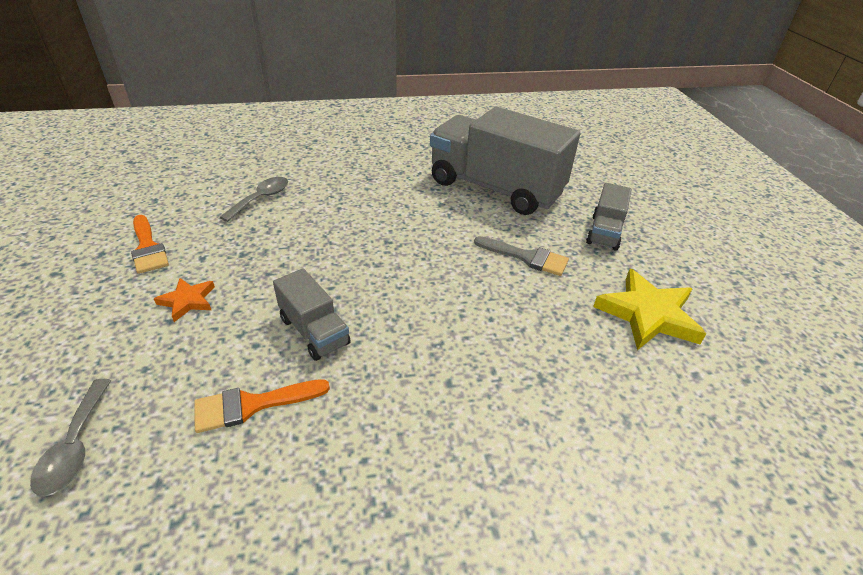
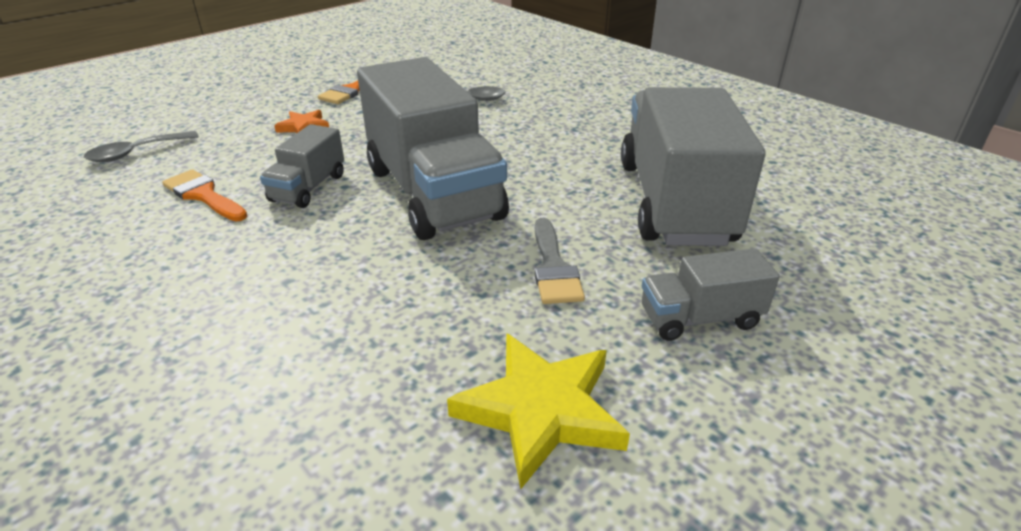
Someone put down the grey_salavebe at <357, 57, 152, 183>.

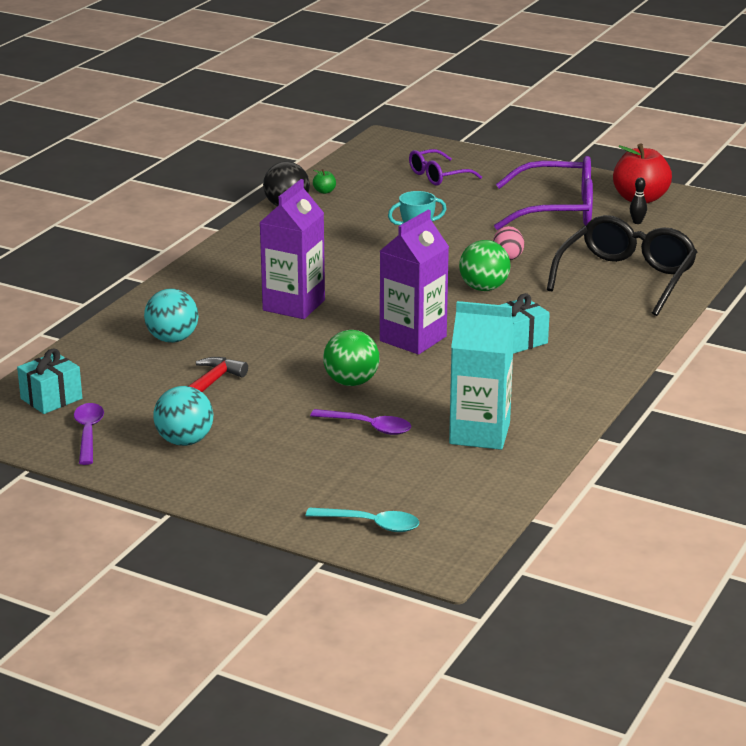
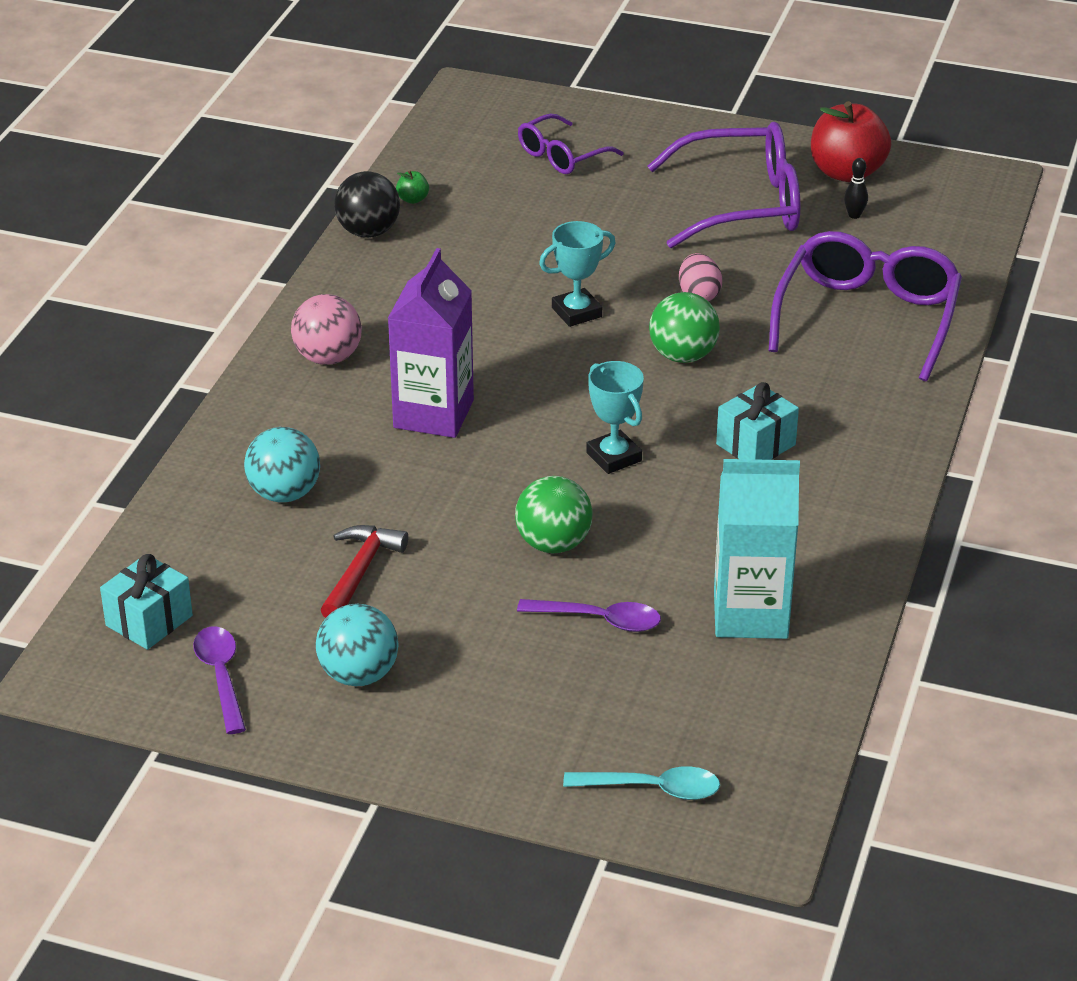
Someone put down the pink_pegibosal at <291, 294, 71, 71>.
Someone swapped the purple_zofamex at <380, 210, 69, 145> for the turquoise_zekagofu at <586, 361, 58, 113>.
Someone repainted the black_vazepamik at <547, 215, 150, 101>, which became the purple_vazepamik at <769, 231, 193, 151>.

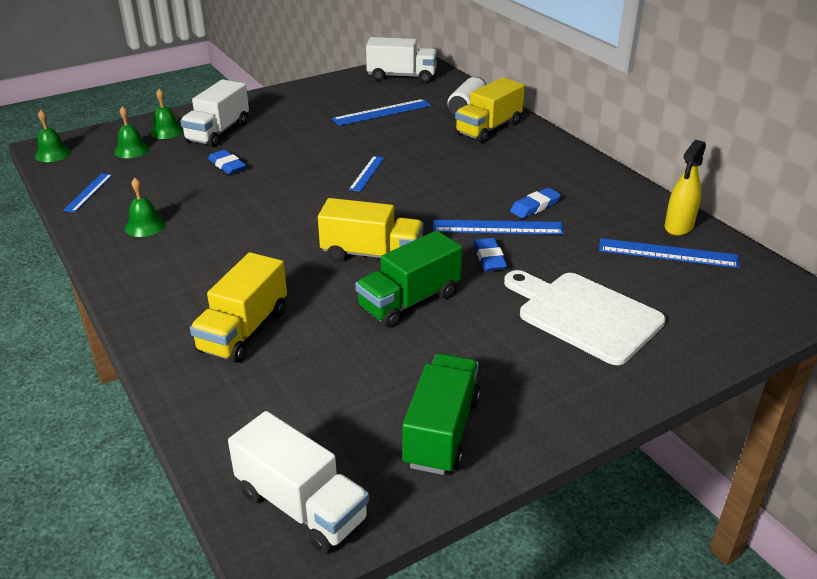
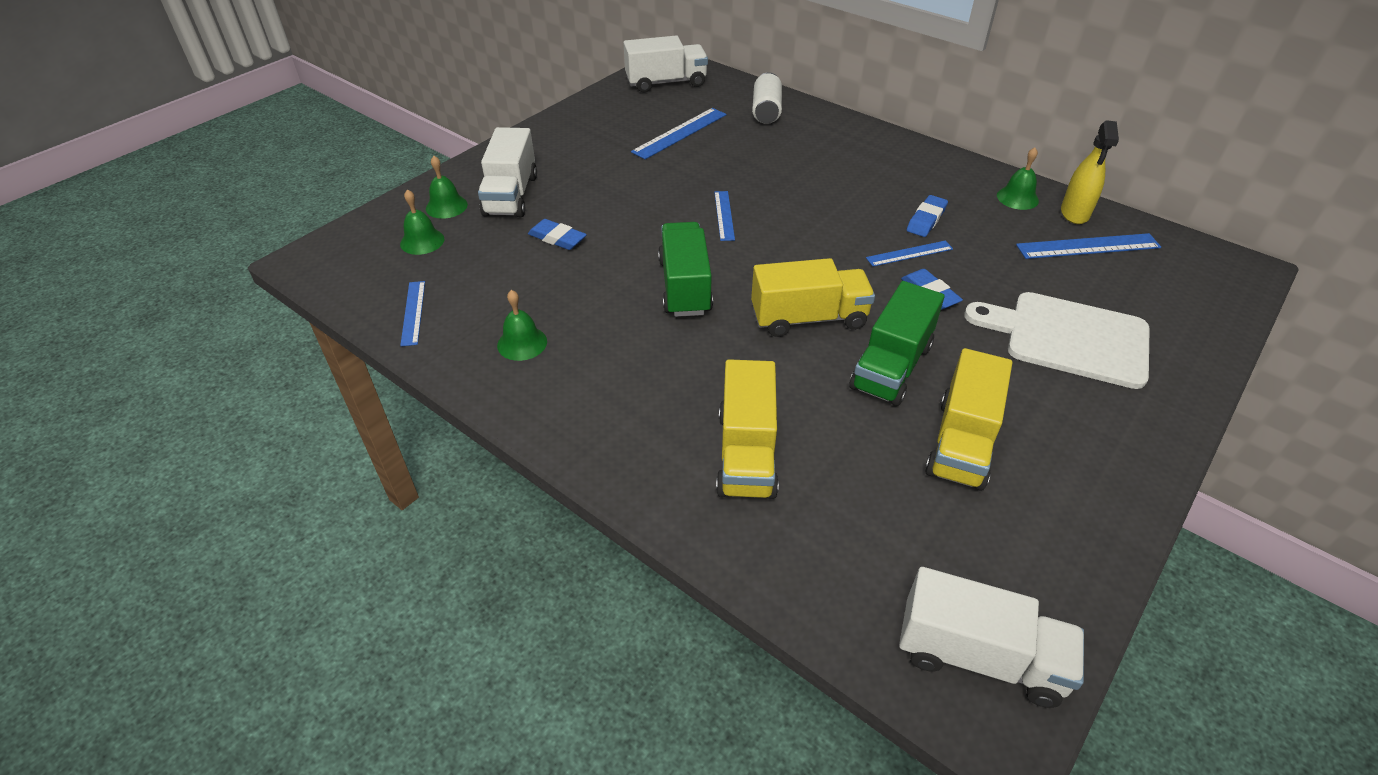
Someone carried the green_salavebe from <402, 354, 79, 121> to <658, 222, 55, 95>.
Someone scaled the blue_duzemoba at <433, 220, 131, 15> by 0.63.
Someone carried the yellow_salavebe from <455, 77, 70, 66> to <925, 348, 87, 143>.
Someone carried the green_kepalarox from <35, 110, 36, 52> to <997, 147, 42, 63>.

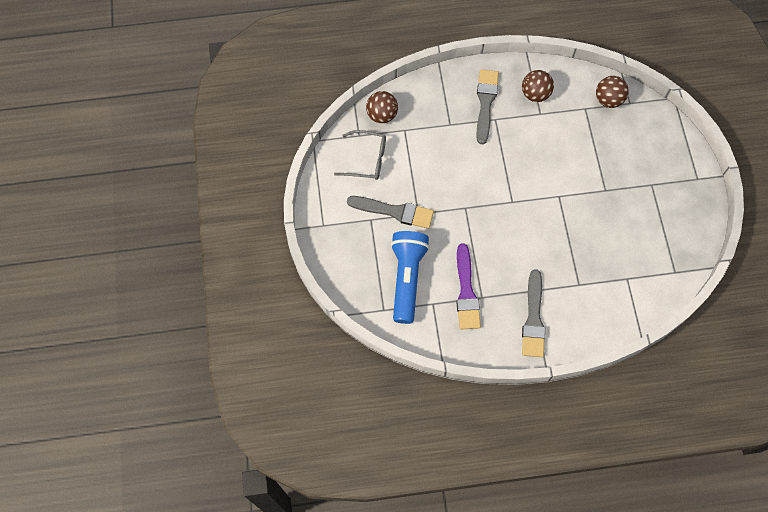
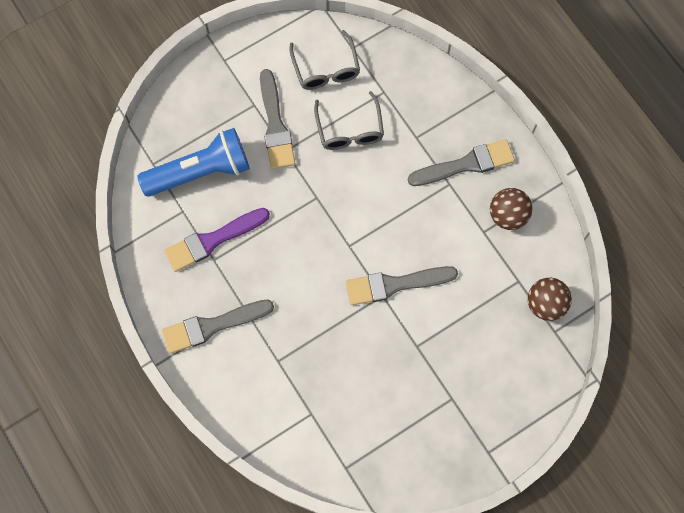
Someone put down the grey_vazepamik at <314, 91, 70, 59>.
Someone put down the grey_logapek at <346, 266, 112, 39>.
Someone took away the brown_pegibosal at <366, 91, 32, 32>.

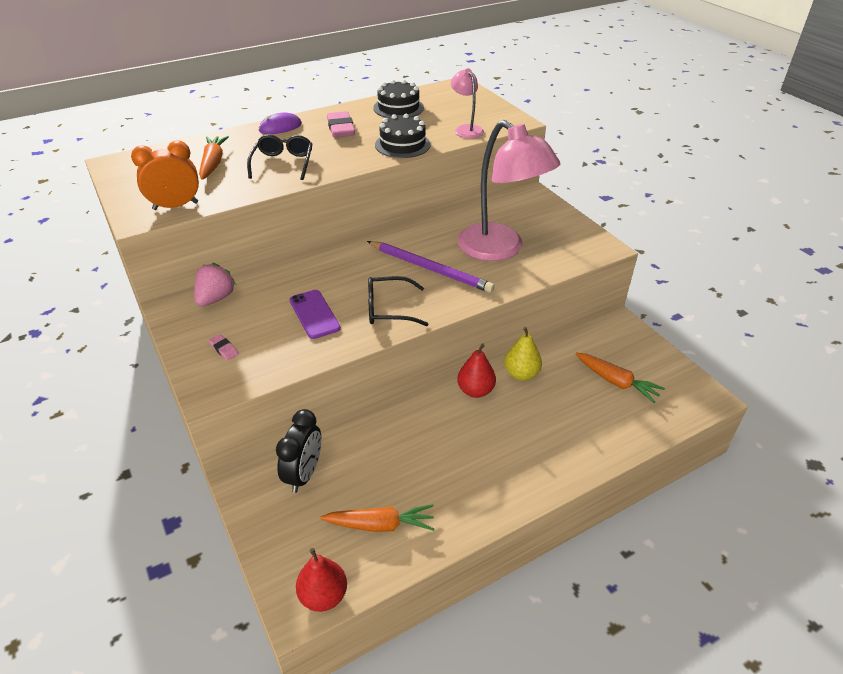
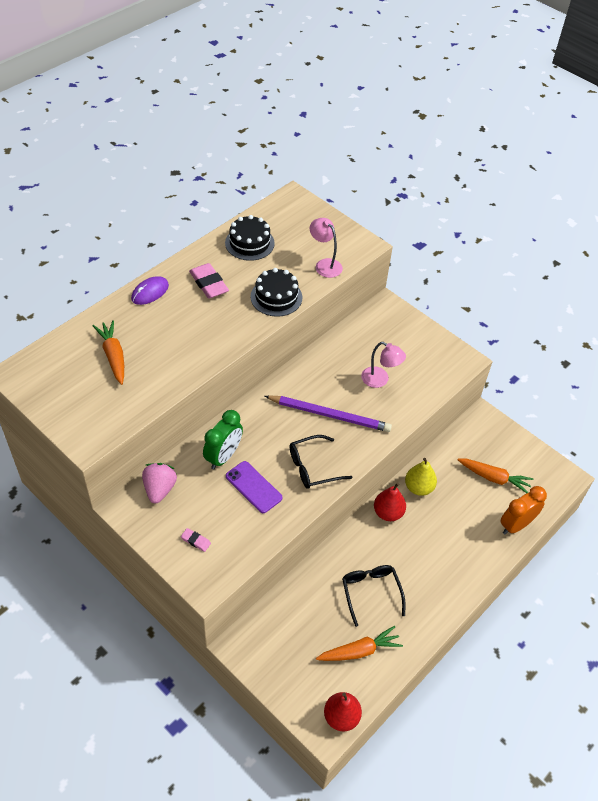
Someone put down the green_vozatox at <203, 410, 40, 59>.
Someone carried the black_vazepamik from <247, 135, 65, 45> to <342, 565, 63, 62>.
Someone scaled the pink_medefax at <457, 120, 103, 141> by 0.47.
Someone carried the orange_vozatox from <131, 141, 68, 69> to <501, 486, 46, 48>.
Someone took away the black_vozatox at <276, 409, 45, 84>.

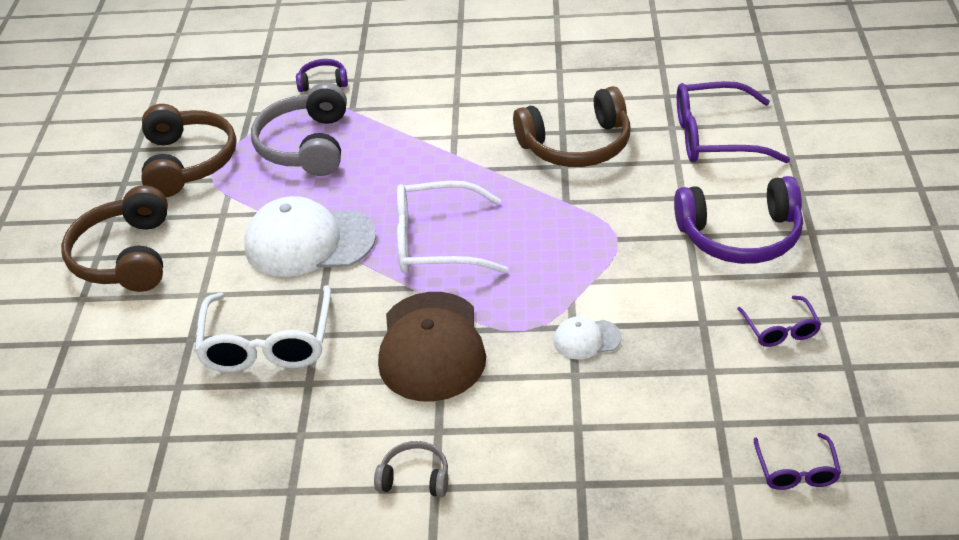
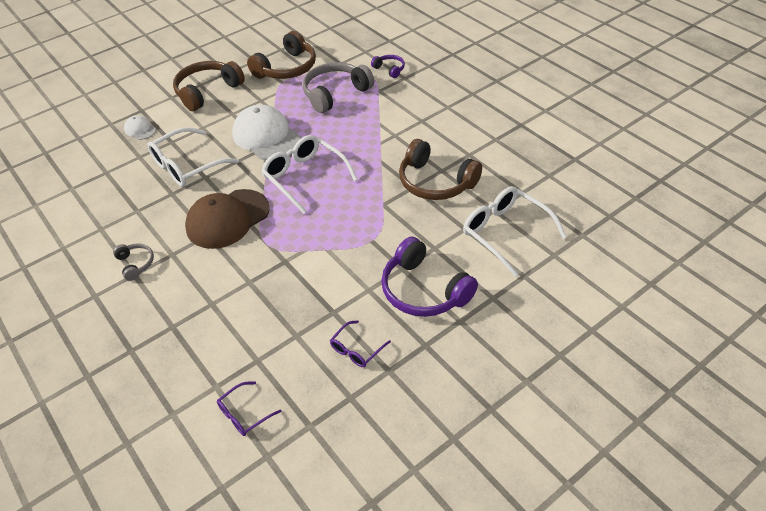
Someone carried the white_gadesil from <553, 317, 69, 43> to <124, 115, 32, 25>.
Someone repainted the purple_vazepamik at <677, 81, 113, 82>, which became the white_vazepamik at <463, 186, 104, 91>.

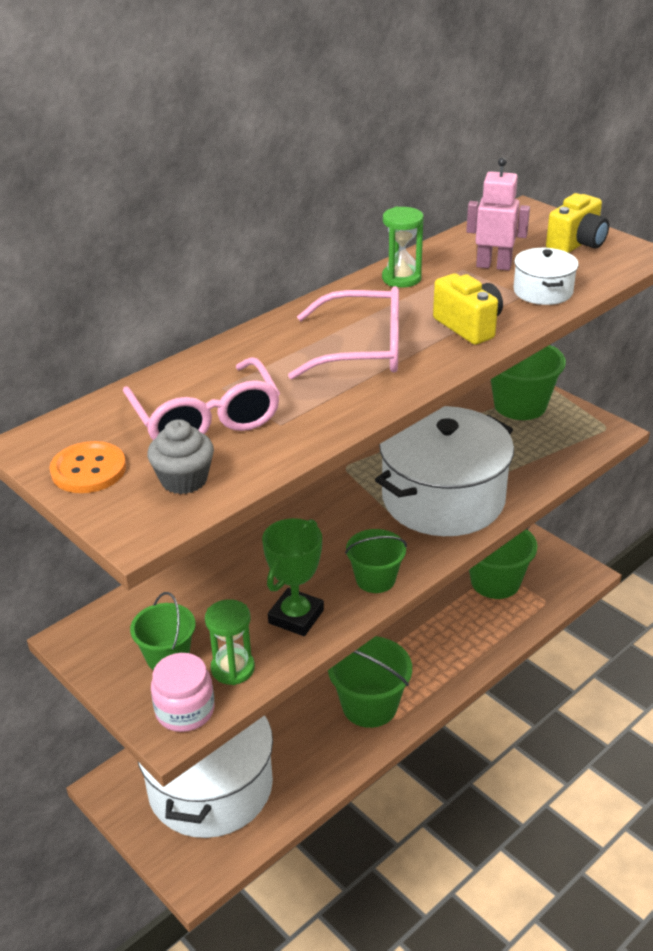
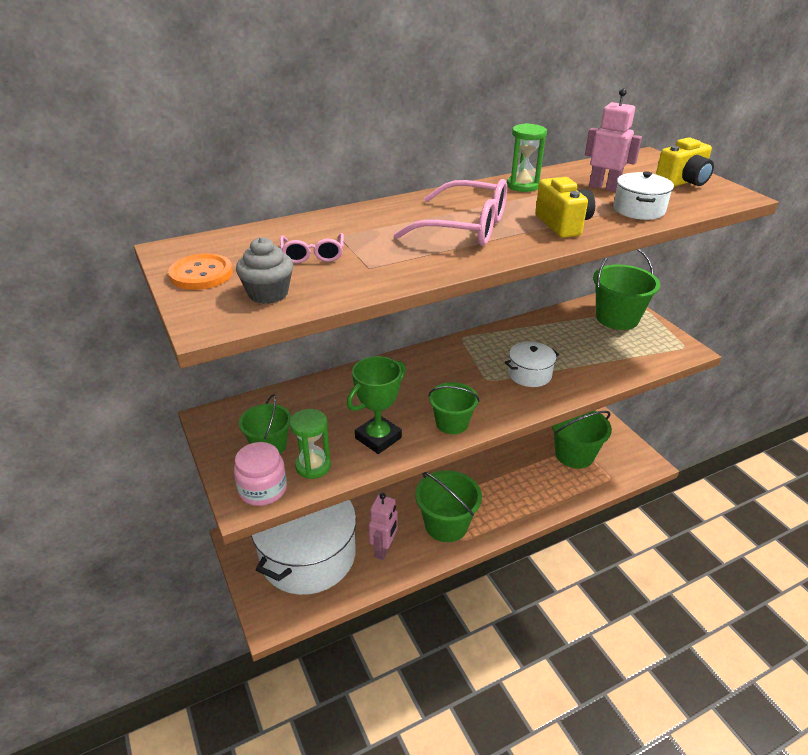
Someone scaled the pink_vazepamik at <123, 357, 157, 83> by 0.54.
Someone put down the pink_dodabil at <369, 493, 28, 67>.
Someone scaled the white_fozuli at <375, 406, 139, 130> by 0.44.

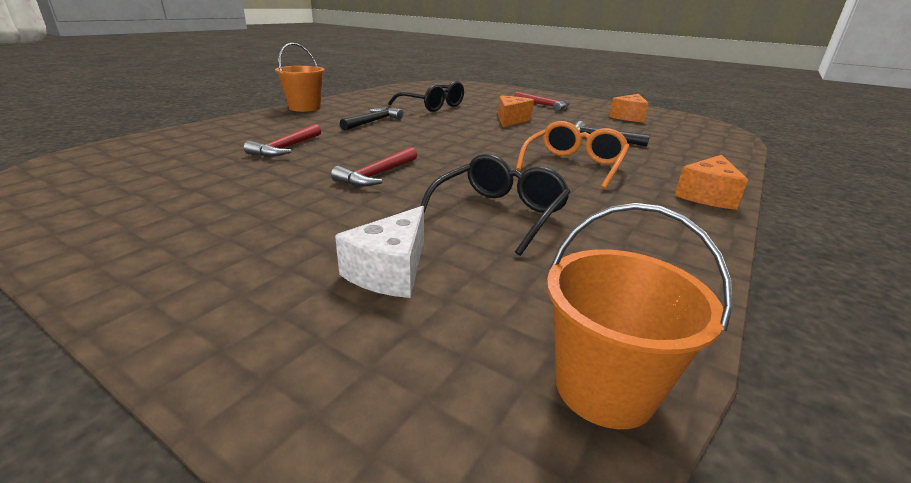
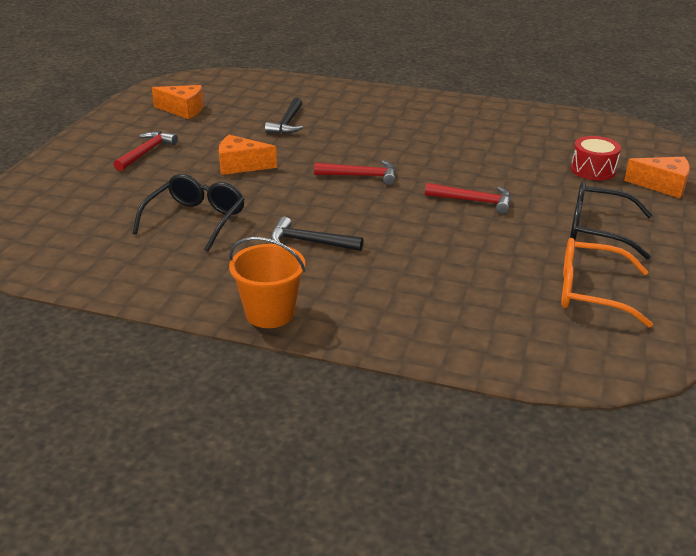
Someone carried the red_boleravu from <244, 124, 77, 33> to <314, 160, 82, 25>.
Someone carried the orange_vazepamik from <516, 121, 114, 69> to <561, 238, 92, 89>.
Someone carried the black_vazepamik from <420, 154, 151, 102> to <570, 182, 83, 77>.
Someone swapped the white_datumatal at <335, 206, 89, 92> for the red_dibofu at <571, 136, 50, 44>.
Someone carried the orange_datumatal from <674, 155, 74, 55> to <624, 157, 66, 41>.
Someone took away the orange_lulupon at <547, 203, 186, 226>.

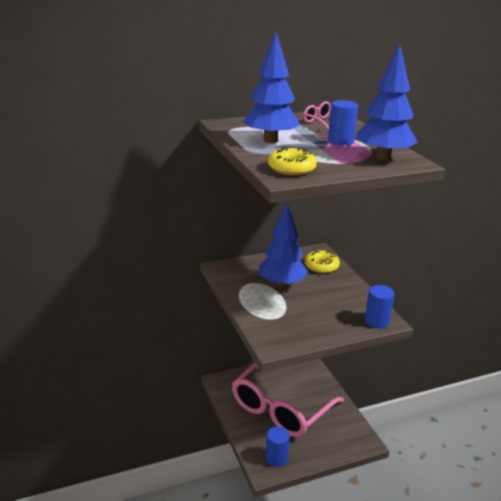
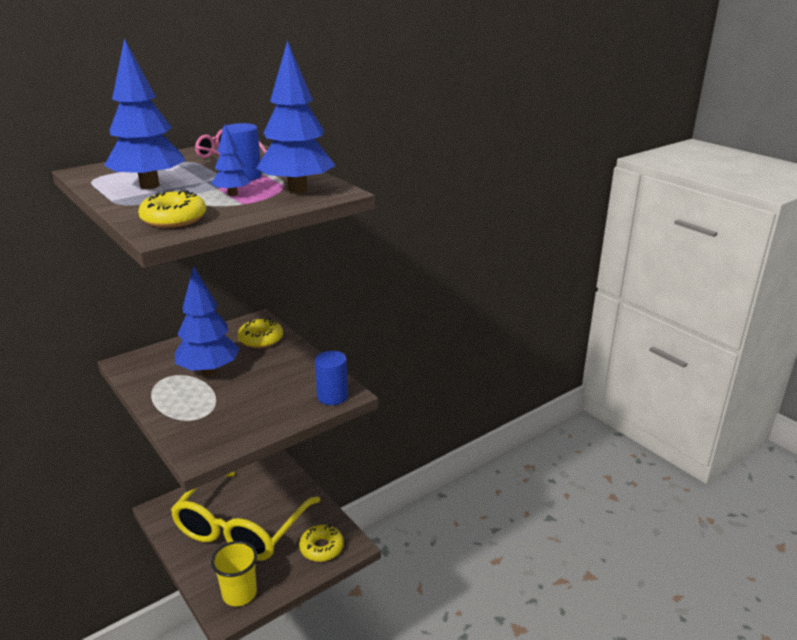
Someone repainted the pink_vazepamik at <232, 363, 112, 74>, which became the yellow_vazepamik at <171, 471, 149, 90>.
Someone put down the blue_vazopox at <211, 124, 40, 72>.
Someone swapped the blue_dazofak at <265, 427, 25, 40> for the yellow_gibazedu at <211, 541, 46, 65>.
Someone put down the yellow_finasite at <299, 524, 45, 38>.

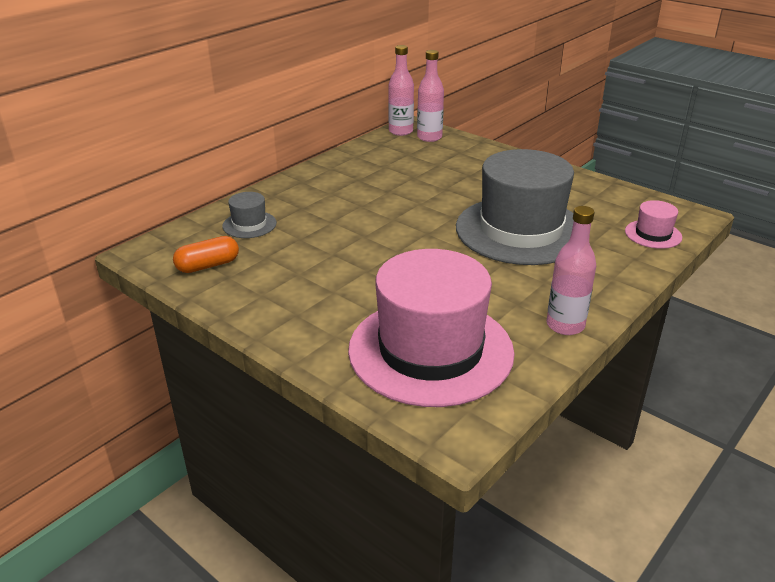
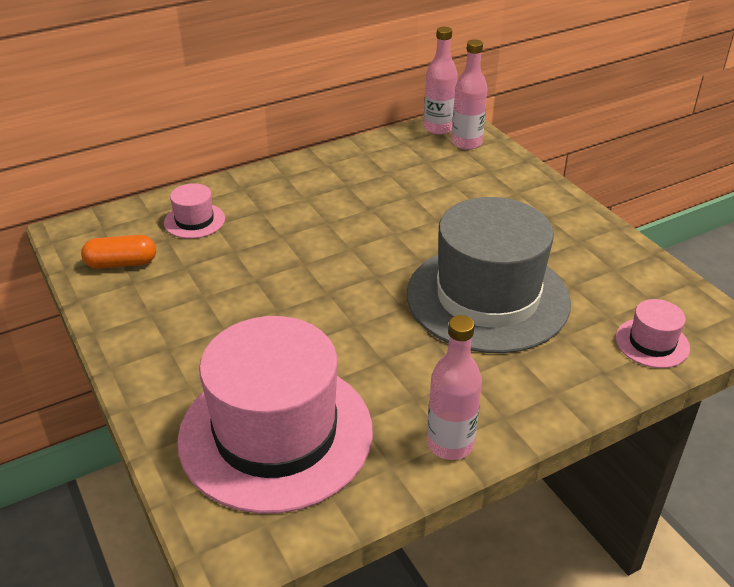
Someone repainted the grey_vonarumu at <222, 192, 55, 46>, which became the pink_vonarumu at <164, 183, 61, 56>.

